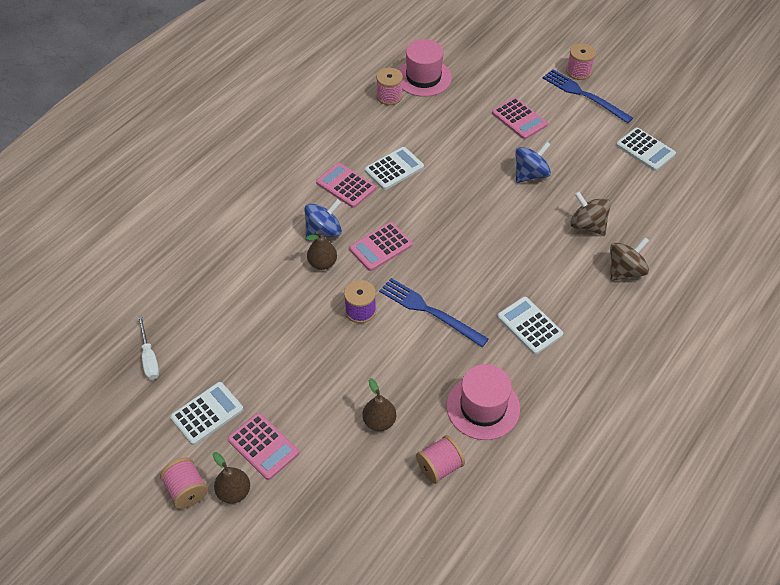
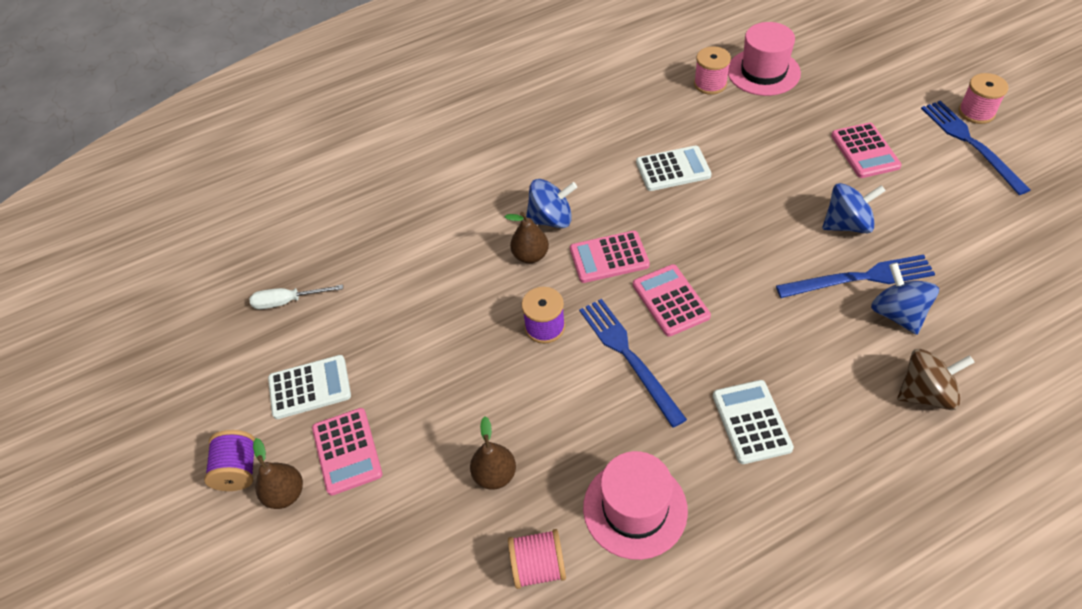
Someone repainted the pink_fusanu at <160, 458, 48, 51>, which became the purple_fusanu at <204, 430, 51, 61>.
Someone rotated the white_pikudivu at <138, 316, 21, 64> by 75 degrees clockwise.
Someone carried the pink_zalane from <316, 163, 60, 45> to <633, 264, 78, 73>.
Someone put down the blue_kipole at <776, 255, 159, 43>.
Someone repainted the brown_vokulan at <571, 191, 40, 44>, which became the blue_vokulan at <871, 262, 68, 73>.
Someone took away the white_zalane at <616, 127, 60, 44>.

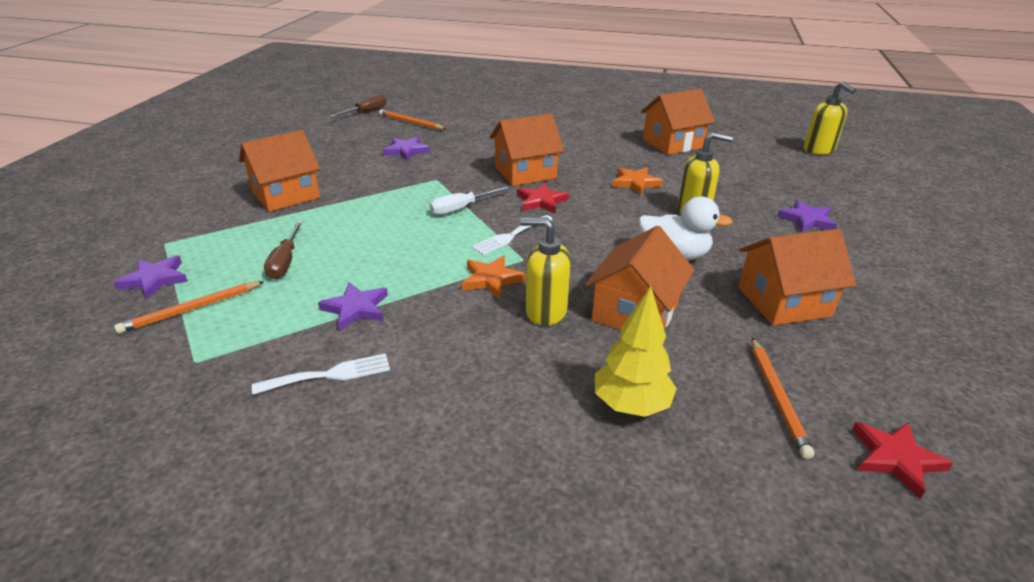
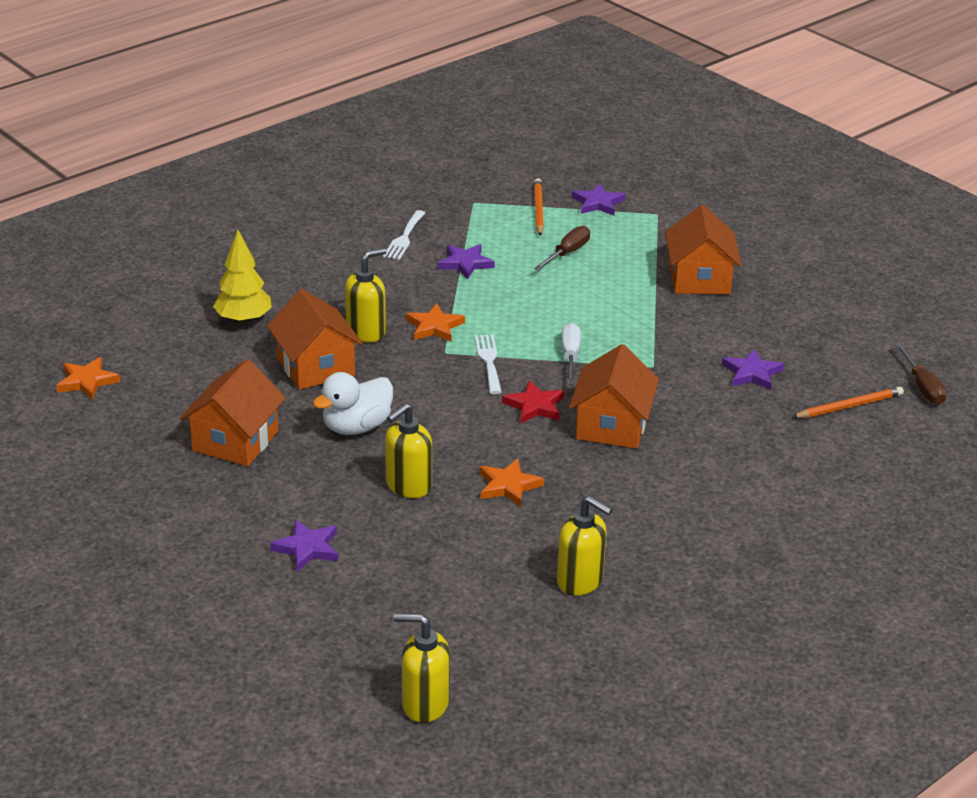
Someone repainted the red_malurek at <852, 422, 101, 77>, which became the orange_malurek at <56, 357, 64, 43>.
Someone rotated the brown_pikudivu at <264, 221, 39, 58> by 90 degrees clockwise.
Someone swapped the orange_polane at <641, 89, 74, 66> for the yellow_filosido at <557, 496, 56, 100>.
Someone took away the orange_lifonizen at <752, 338, 62, 121>.

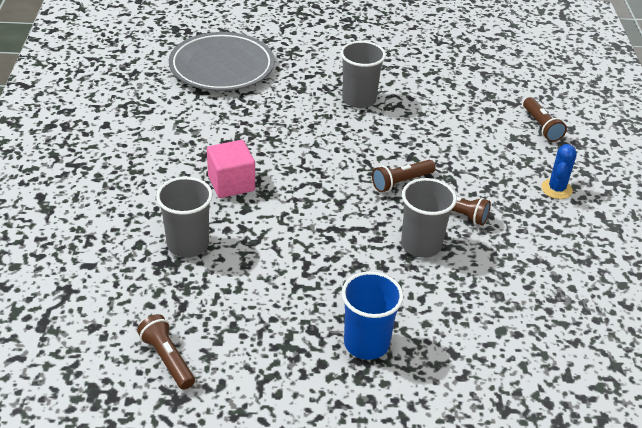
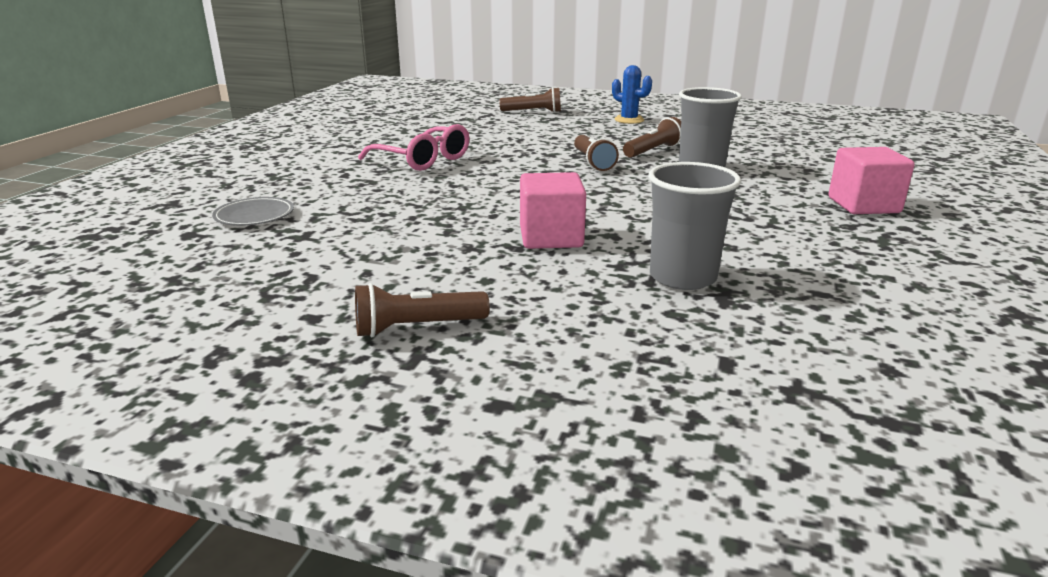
Someone scaled the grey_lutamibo at <169, 32, 106, 59> by 0.44.
Someone carried the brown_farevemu from <137, 314, 58, 76> to <355, 283, 135, 54>.
Someone swapped the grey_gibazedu at <340, 41, 46, 67> for the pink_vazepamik at <358, 124, 111, 47>.
Someone swapped the blue_gibazedu at <342, 271, 61, 89> for the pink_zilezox at <828, 147, 87, 67>.

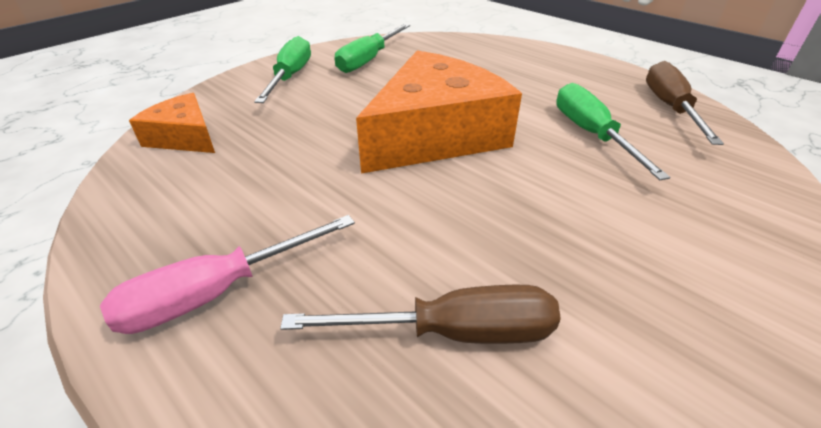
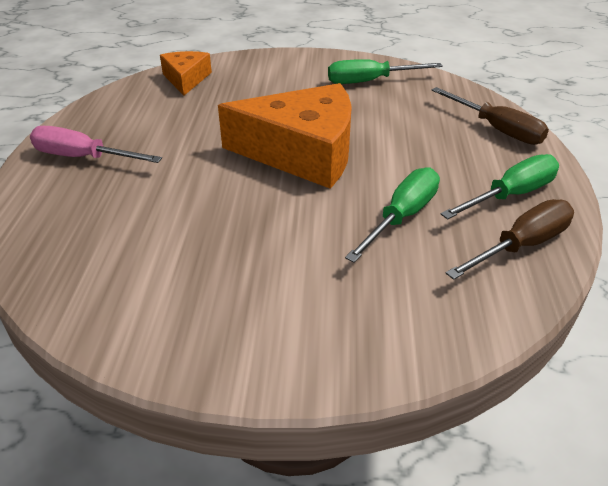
Someone carried the brown_pikudivu from <280, 285, 281, 59> to <431, 87, 118, 58>.
Someone carried the green_pikudivu from <254, 36, 57, 67> to <441, 154, 118, 65>.

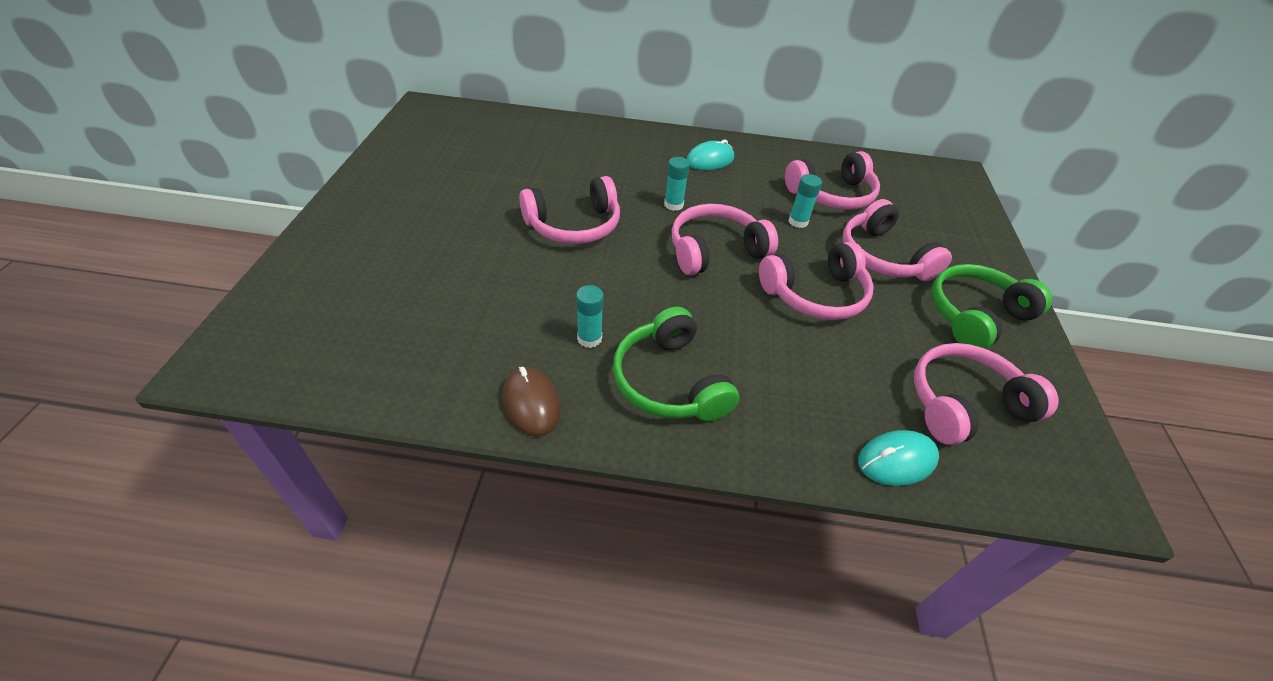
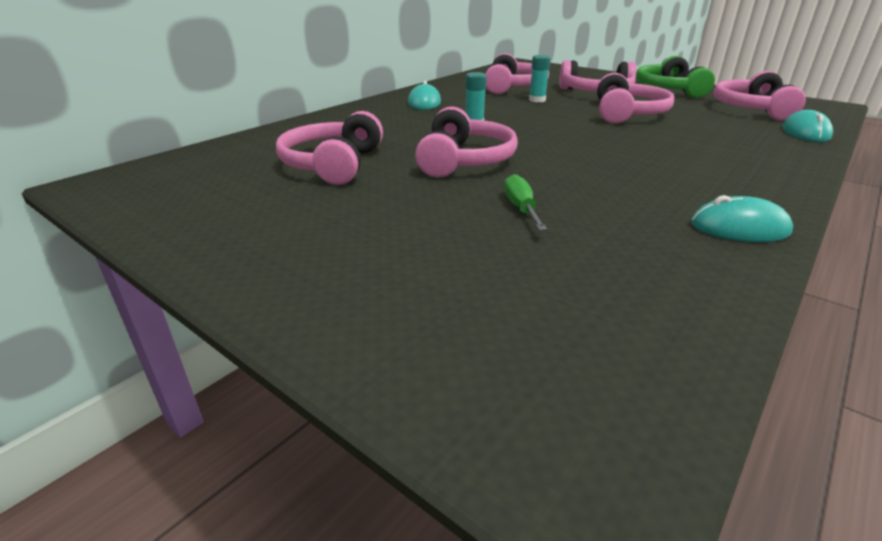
Someone carried the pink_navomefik from <672, 204, 106, 71> to <276, 111, 107, 74>.
Someone put down the green_pikudivu at <504, 174, 43, 56>.
Someone repainted the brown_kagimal at <503, 367, 58, 70>, which became the turquoise_kagimal at <691, 195, 102, 47>.
Someone took away the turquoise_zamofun at <576, 285, 28, 63>.
Someone took away the green_navomefik at <613, 307, 126, 115>.

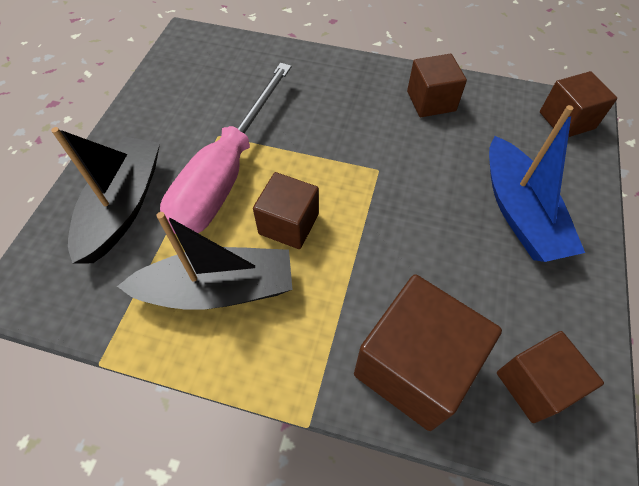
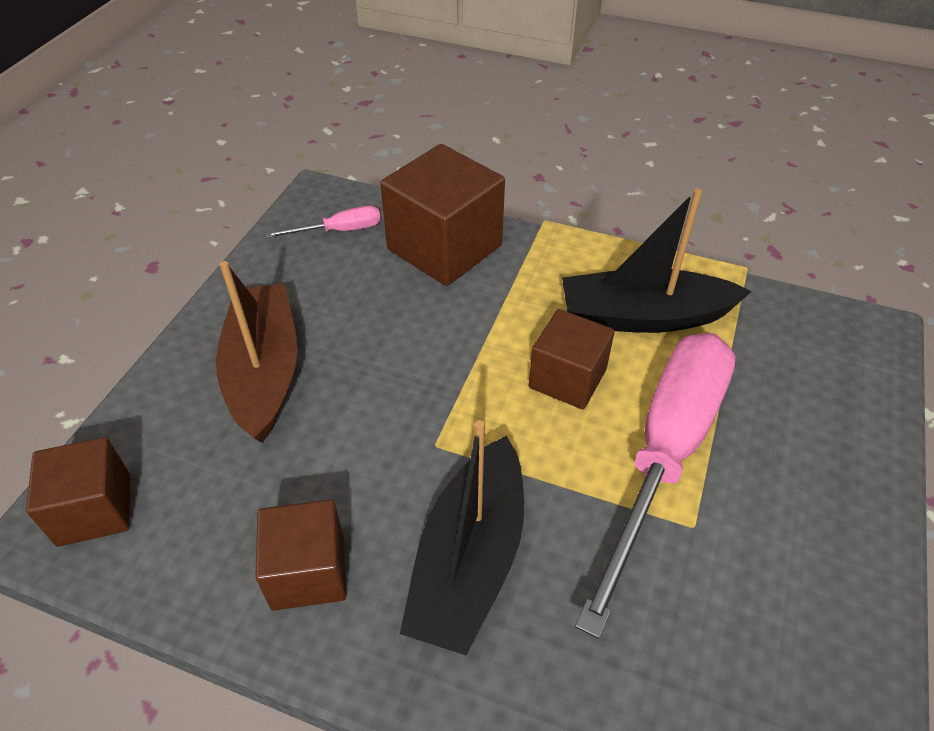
Someone repainted the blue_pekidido at <489, 105, 96, 157>, which became the brown_pekidido at <216, 261, 82, 182>.
Someone swapped the brown_zilezox at <497, 331, 107, 92> for the pink_pikudivu at <265, 206, 116, 32>.
Someone carried the black_pekidido from <51, 127, 109, 137> to <400, 420, 124, 236>.

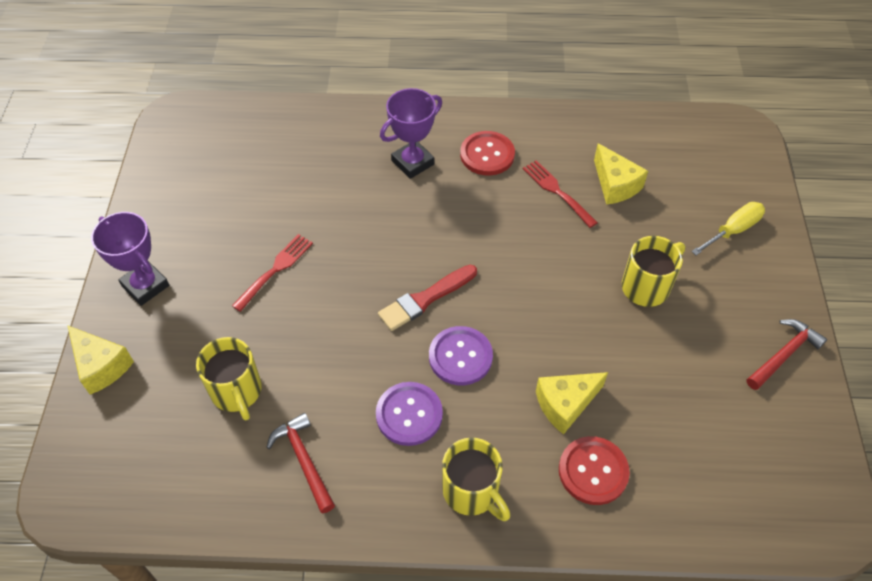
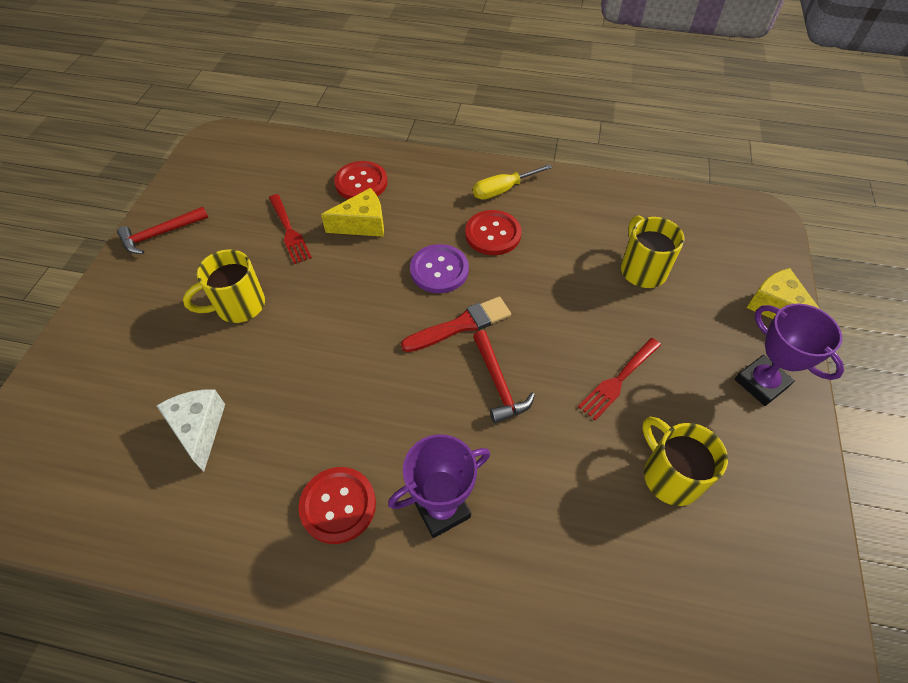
Someone repainted the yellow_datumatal at <594, 143, 54, 62>, which became the white_datumatal at <156, 389, 69, 83>.
Someone carried the red_kipole from <523, 160, 75, 68> to <269, 194, 43, 70>.
Someone repainted the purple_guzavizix at <376, 382, 67, 64>, which became the red_guzavizix at <465, 210, 56, 45>.
Someone carried the yellow_pikudivu from <691, 202, 74, 53> to <473, 164, 79, 36>.
Someone carried the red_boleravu from <266, 413, 69, 100> to <473, 330, 62, 93>.
Someone carried the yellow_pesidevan from <442, 438, 68, 83> to <642, 417, 86, 89>.

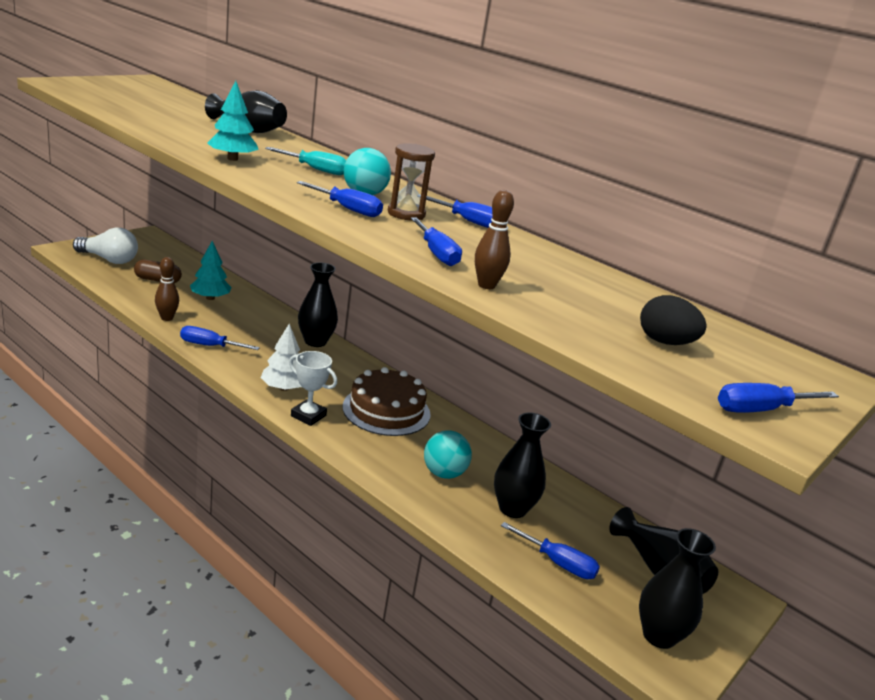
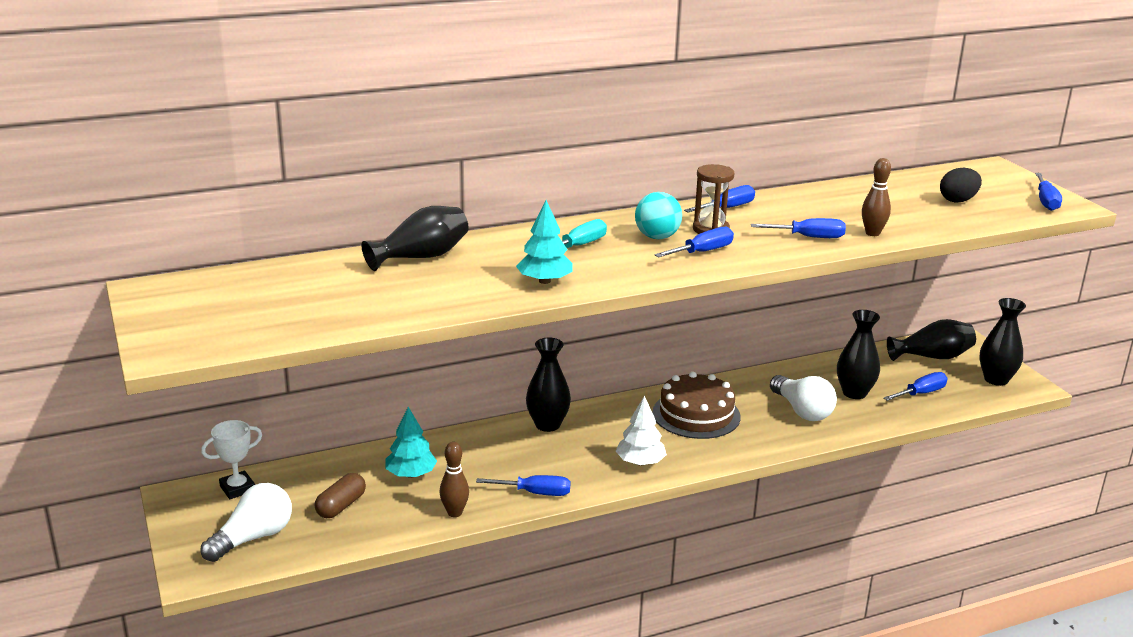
Someone carried the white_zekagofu from <289, 351, 48, 75> to <201, 420, 61, 79>.
Someone rotated the blue_pikudivu at <180, 326, 80, 24> by 120 degrees counterclockwise.
Someone swapped the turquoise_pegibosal at <424, 430, 48, 49> for the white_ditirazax at <770, 375, 67, 46>.

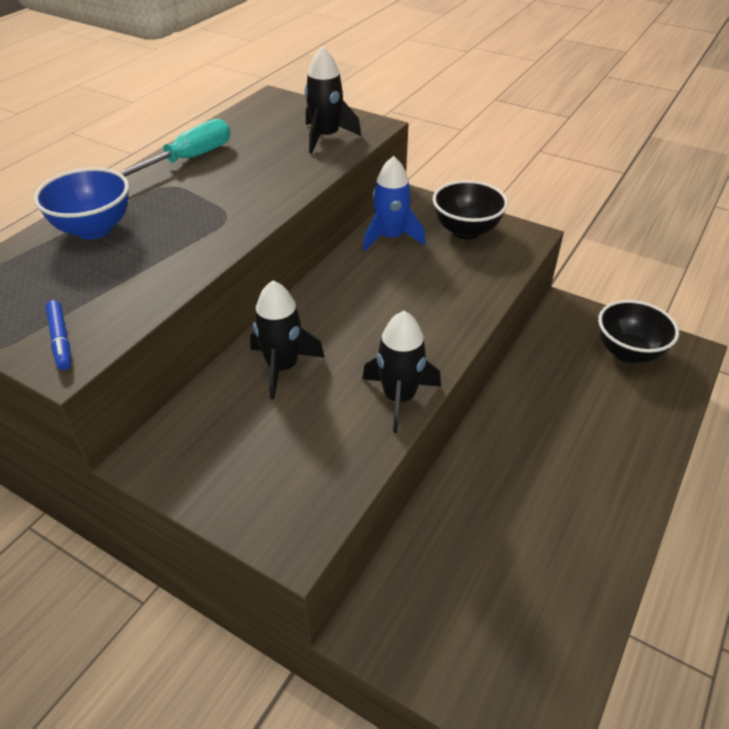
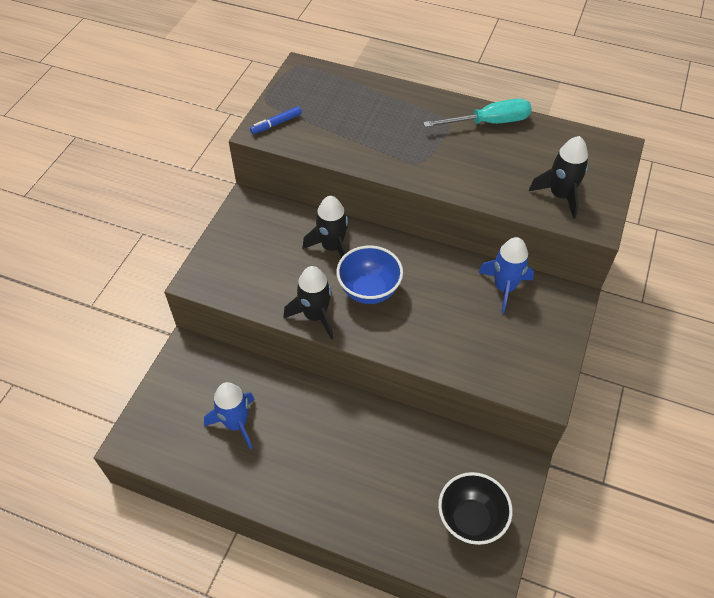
Someone put down the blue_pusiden at <204, 382, 50, 67>.
Someone carried the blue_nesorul from <34, 168, 95, 71> to <337, 246, 66, 58>.
Someone rotated the turquoise_pikudivu at <120, 119, 110, 58> by 45 degrees counterclockwise.
Someone took away the black_nesorul at <433, 180, 75, 60>.

